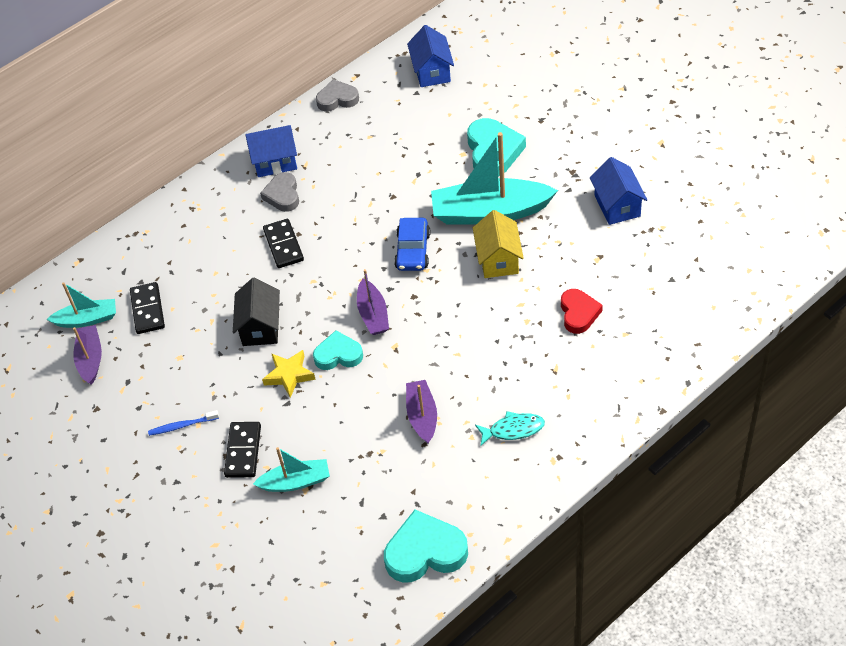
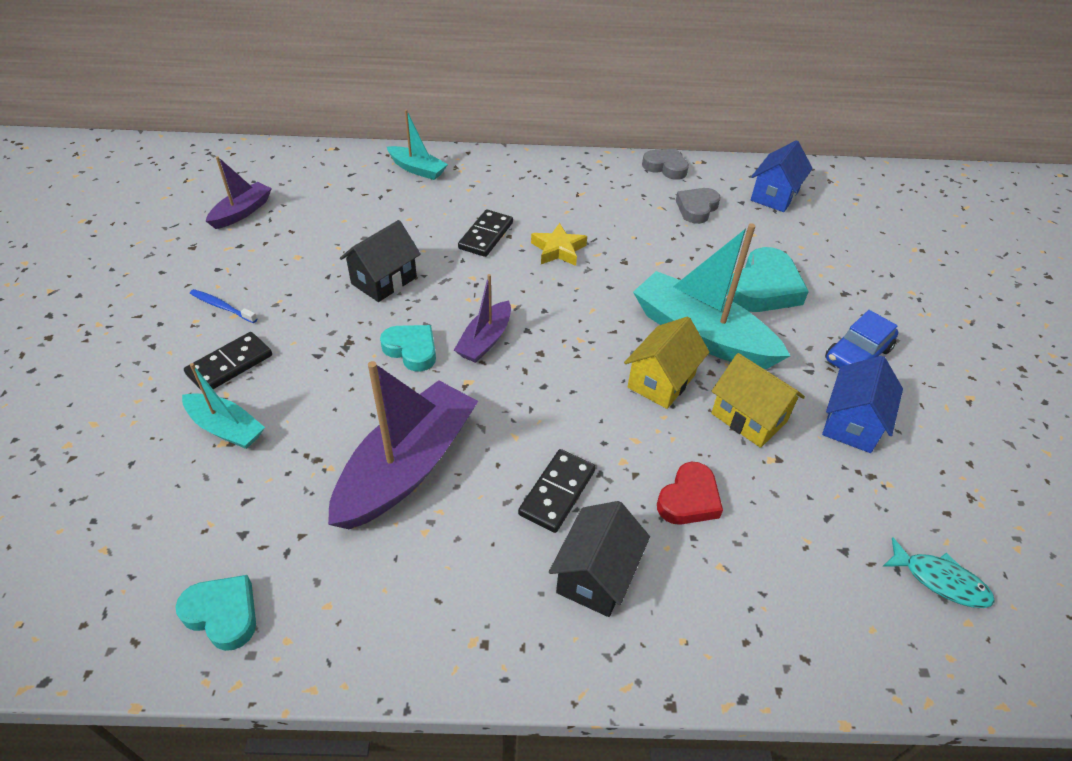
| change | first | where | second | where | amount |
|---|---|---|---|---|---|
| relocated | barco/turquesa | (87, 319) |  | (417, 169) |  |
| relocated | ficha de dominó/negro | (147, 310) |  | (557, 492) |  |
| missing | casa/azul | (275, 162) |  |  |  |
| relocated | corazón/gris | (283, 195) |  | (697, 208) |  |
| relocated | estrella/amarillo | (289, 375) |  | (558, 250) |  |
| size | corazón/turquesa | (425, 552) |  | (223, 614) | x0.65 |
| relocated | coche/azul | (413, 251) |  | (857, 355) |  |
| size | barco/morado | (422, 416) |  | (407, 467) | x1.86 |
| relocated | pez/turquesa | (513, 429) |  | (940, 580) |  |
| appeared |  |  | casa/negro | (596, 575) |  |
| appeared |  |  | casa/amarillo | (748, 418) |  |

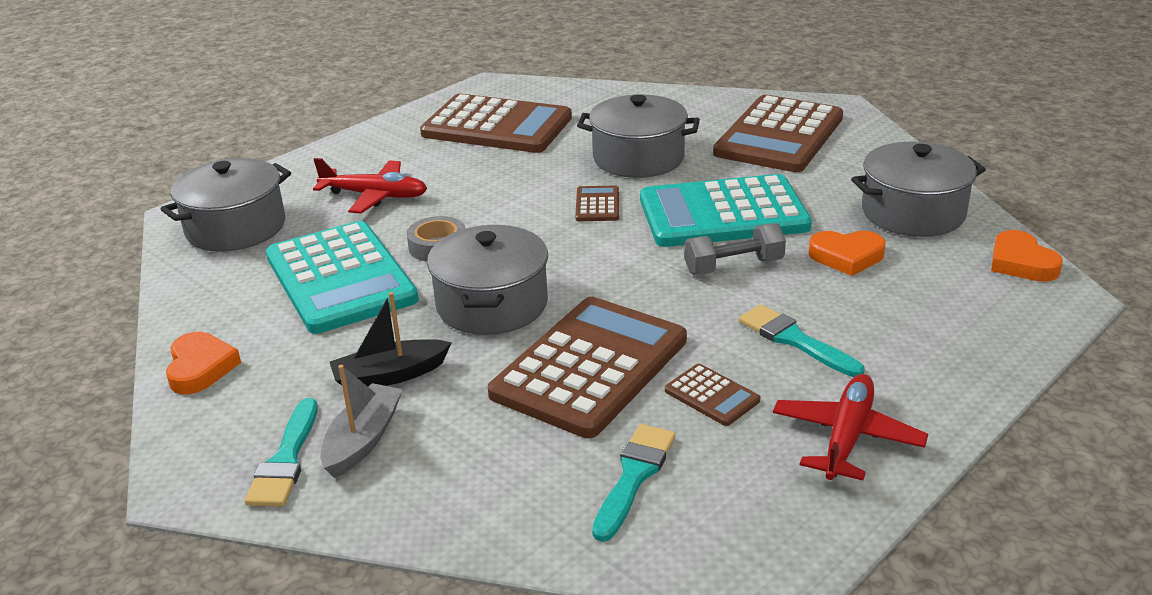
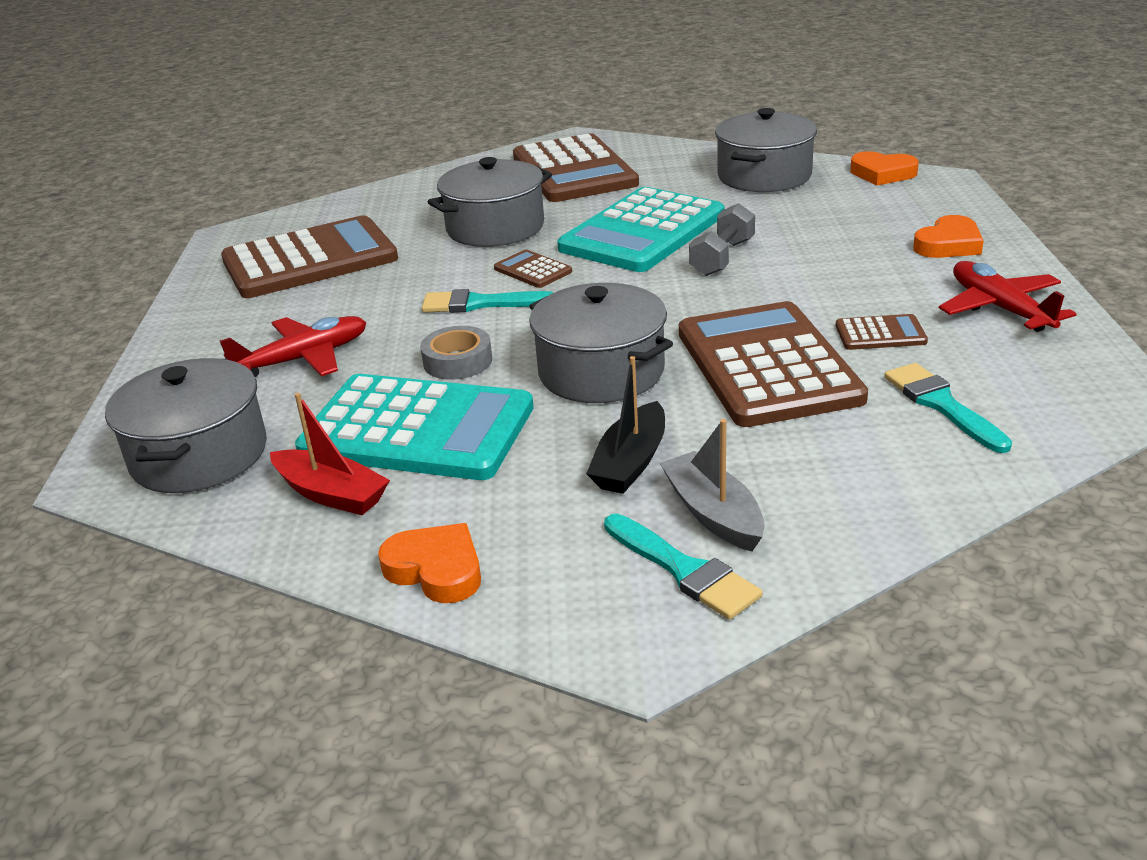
| change | first | where | second | where | amount |
|---|---|---|---|---|---|
| relocated | pincel/turquesa | (794, 340) |  | (480, 304) |  |
| relocated | corazón/naranja | (846, 256) |  | (948, 244) |  |
| appeared |  |  | barco/rojo | (331, 494) |  |

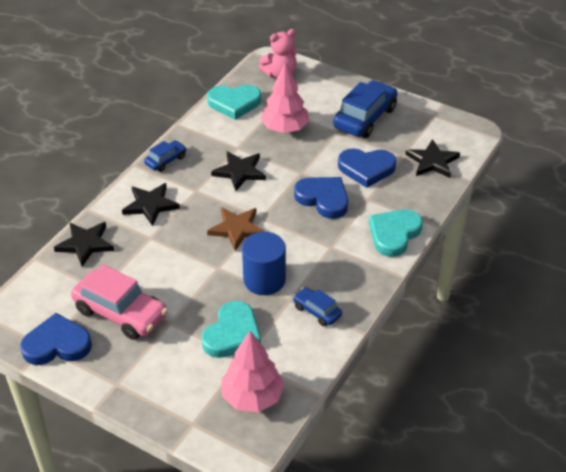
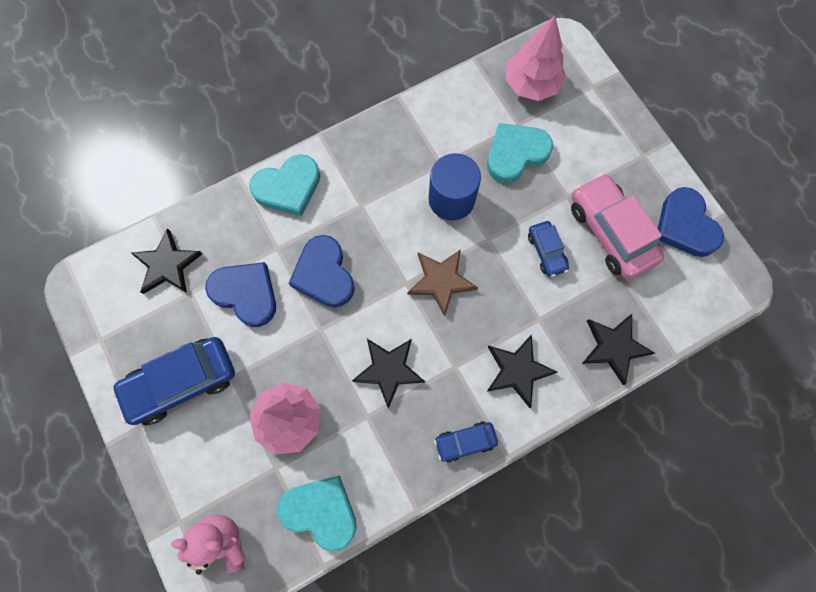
| change | first | where | second | where | amount |
|---|---|---|---|---|---|
| spun | corazón/azul | (57, 344) |  | (685, 226) | 45 degrees clockwise |
| relocated | coche/azul | (317, 311) |  | (546, 251) |  |

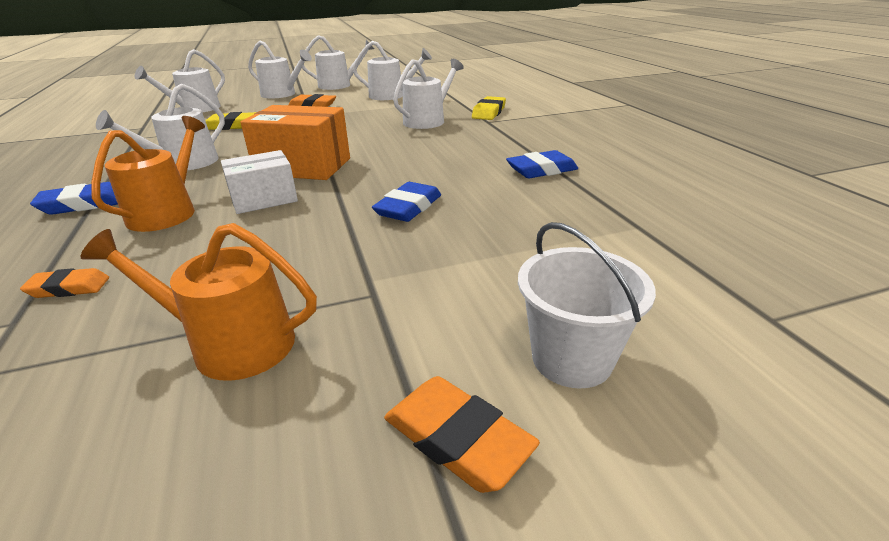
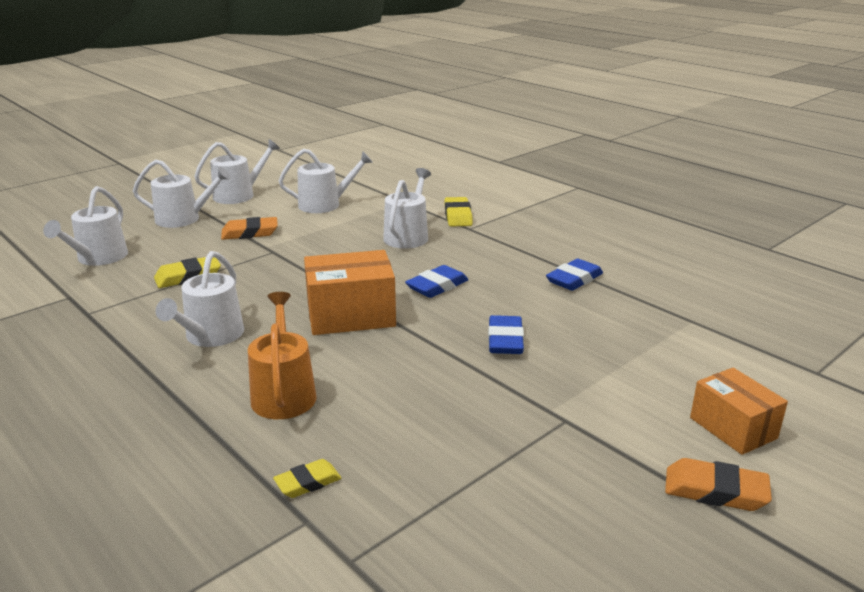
| change | first | where | second | where | amount |
|---|---|---|---|---|---|
| colour | goma de borrar/naranja | (69, 288) | goma de borrar/amarillo | (308, 482) |  |
| relocated | goma de borrar/azul | (85, 204) |  | (437, 286) |  |
| missing | regadera/naranja | (232, 344) |  |  |  |
| missing | caja/blanco | (264, 199) |  |  |  |
| exchanged | balde/blanco | (571, 359) | caja/naranja | (733, 428) |  |

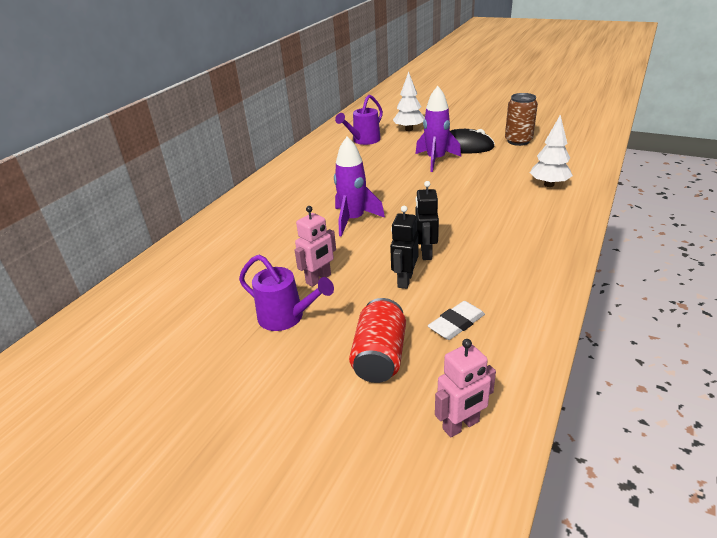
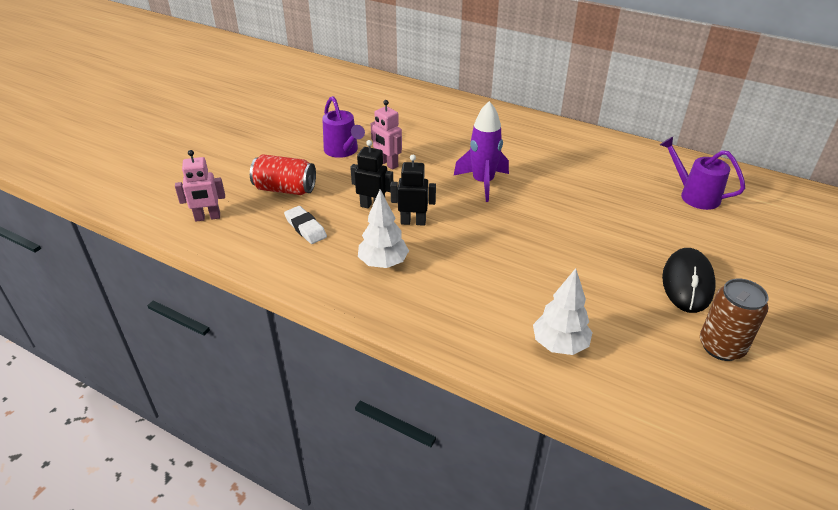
| change | first | where | second | where | amount |
|---|---|---|---|---|---|
| spun | regadera/morado | (287, 317) |  | (343, 151) | 60 degrees counterclockwise |
| relocated | árbol/blanco | (409, 129) |  | (383, 263) |  |
| missing | cohete/morado | (436, 160) |  |  |  |
| spun | robot/rosa | (461, 425) |  | (207, 217) | 75 degrees counterclockwise |

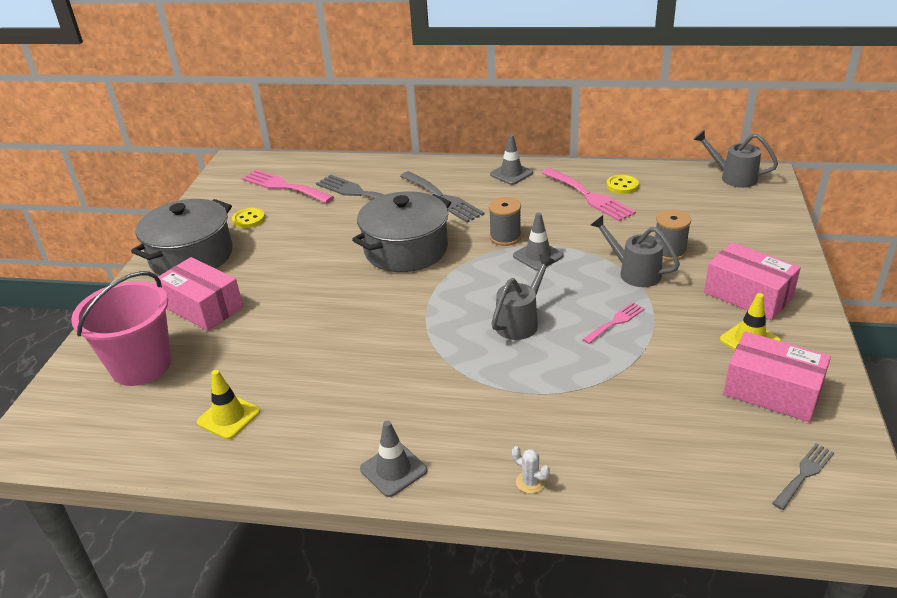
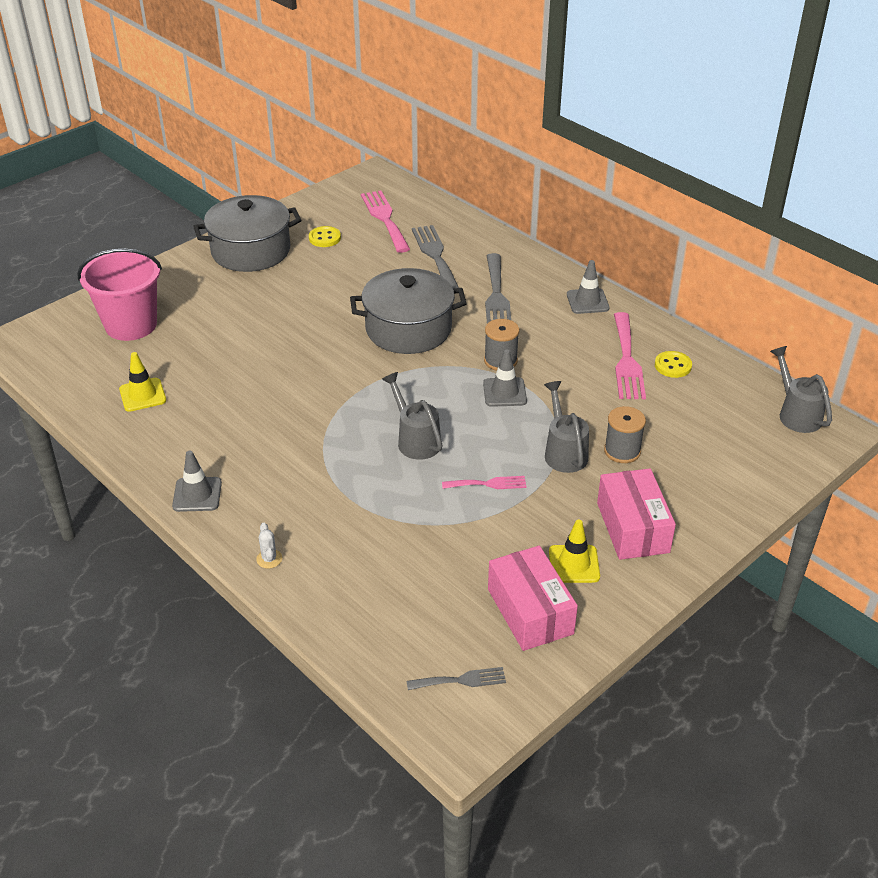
| change | first | where | second | where | amount |
|---|---|---|---|---|---|
| missing | caja/rosa | (203, 307) |  |  |  |
| spun | regadera/gris | (520, 322) |  | (415, 440) | 105 degrees counterclockwise |

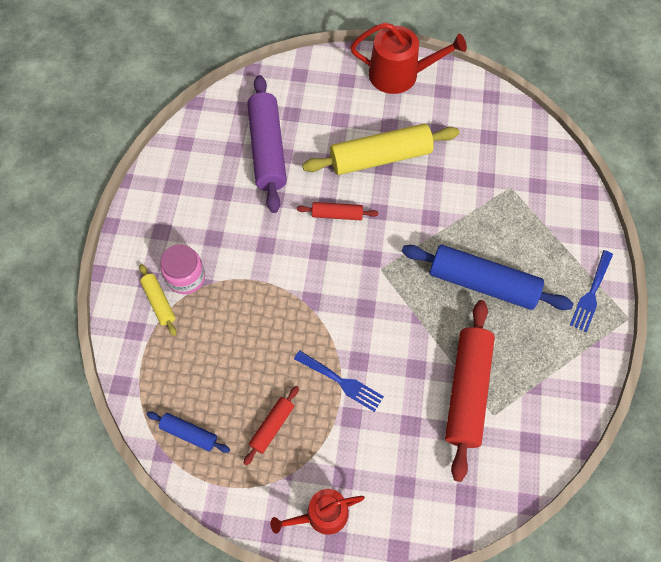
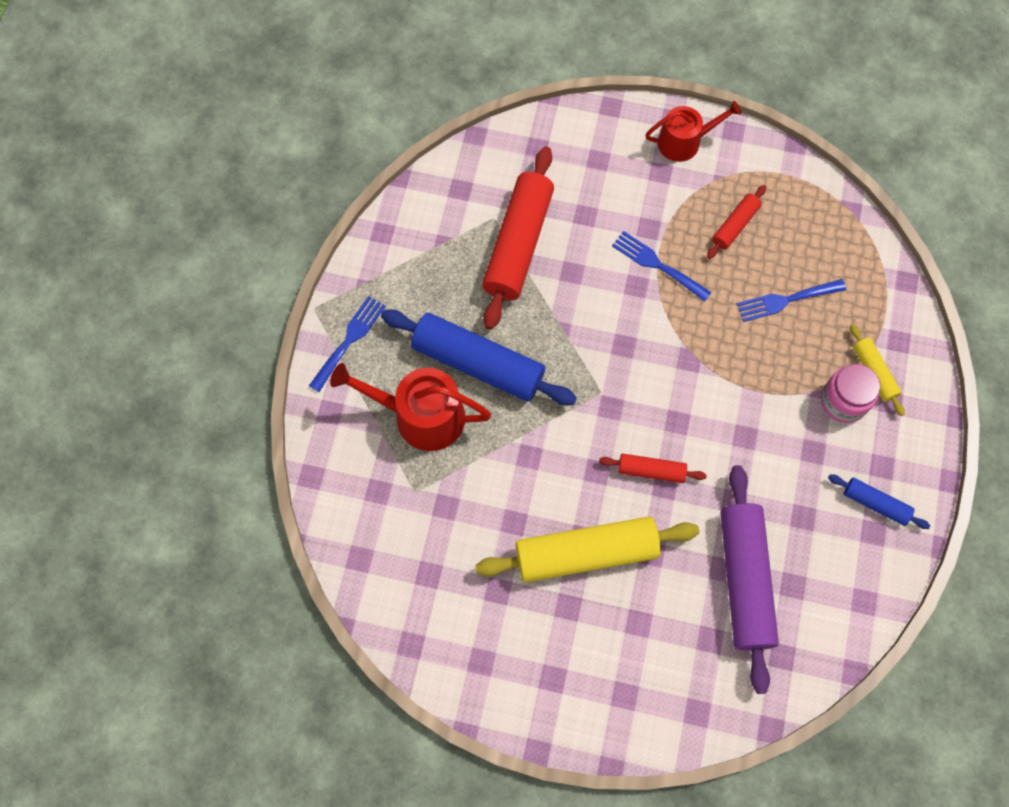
| change | first | where | second | where | amount |
|---|---|---|---|---|---|
| relocated | rodillo/azul | (189, 433) |  | (875, 504) |  |
| relocated | regadera/rojo | (400, 74) |  | (420, 416) |  |
| appeared |  |  | tenedor/azul | (786, 300) |  |

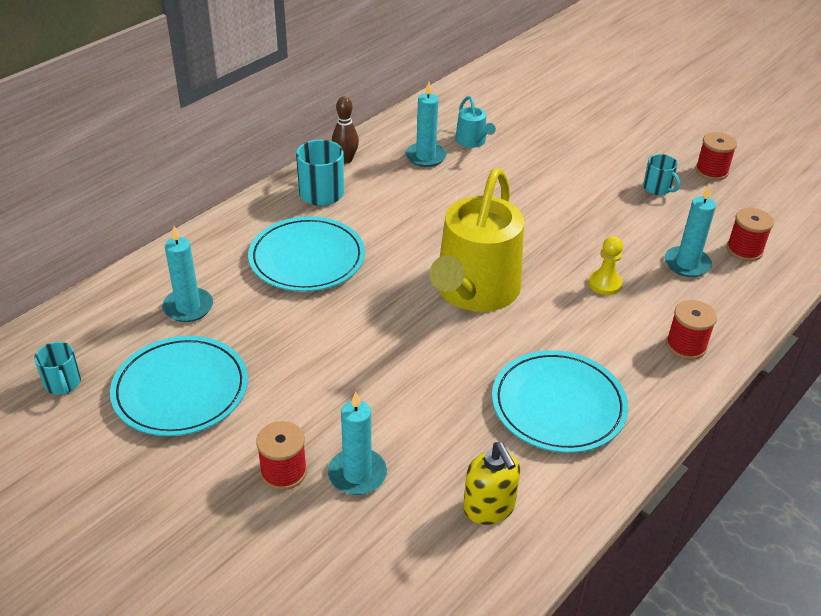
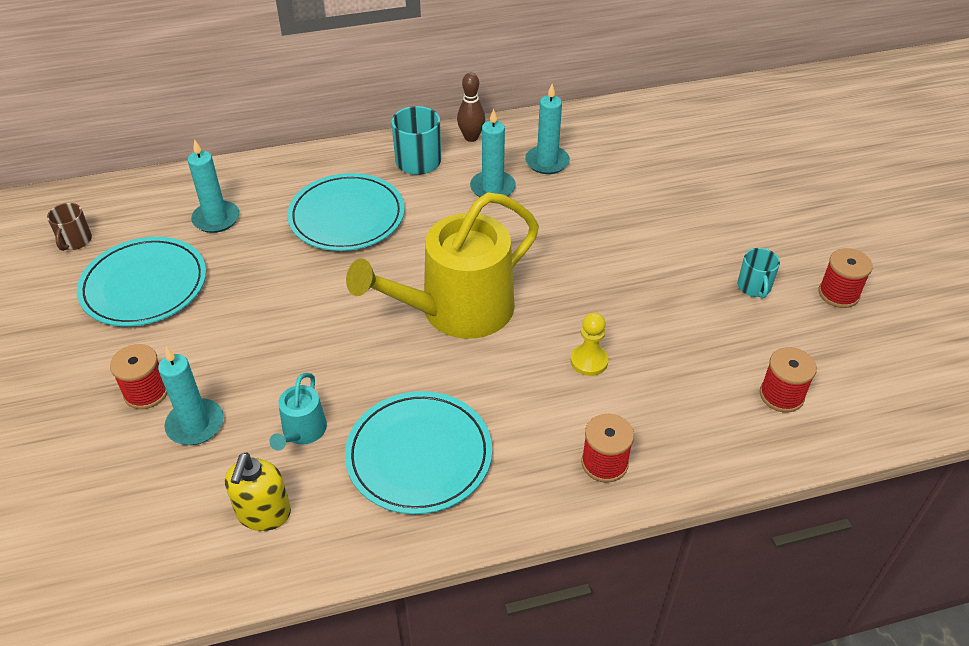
| change | first | where | second | where | amount |
|---|---|---|---|---|---|
| colour | taza/turquesa | (63, 383) | taza/marrón | (75, 241) |  |
| relocated | regadera/turquesa | (472, 141) |  | (302, 431) |  |
| relocated | vela/turquesa | (687, 264) |  | (492, 188) |  |

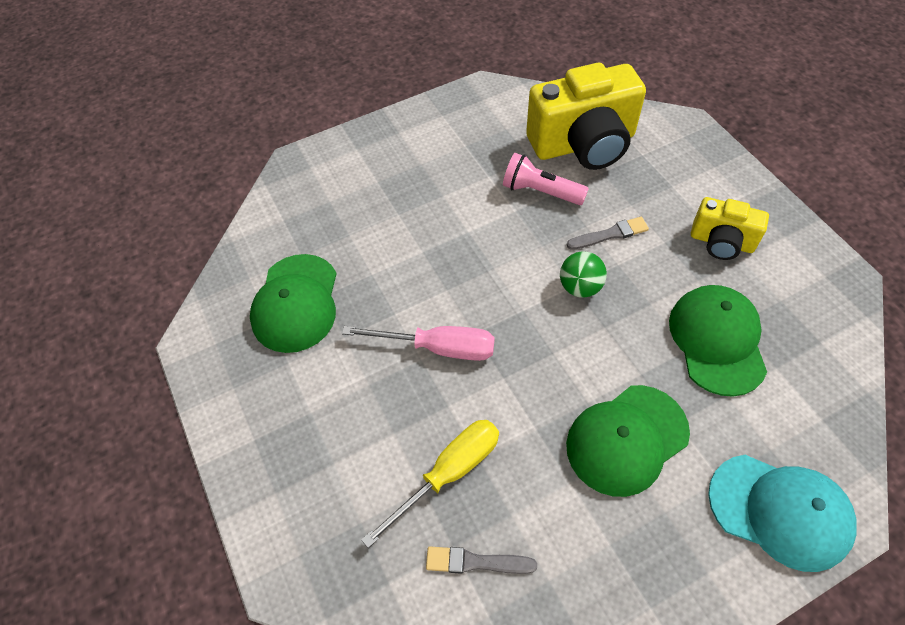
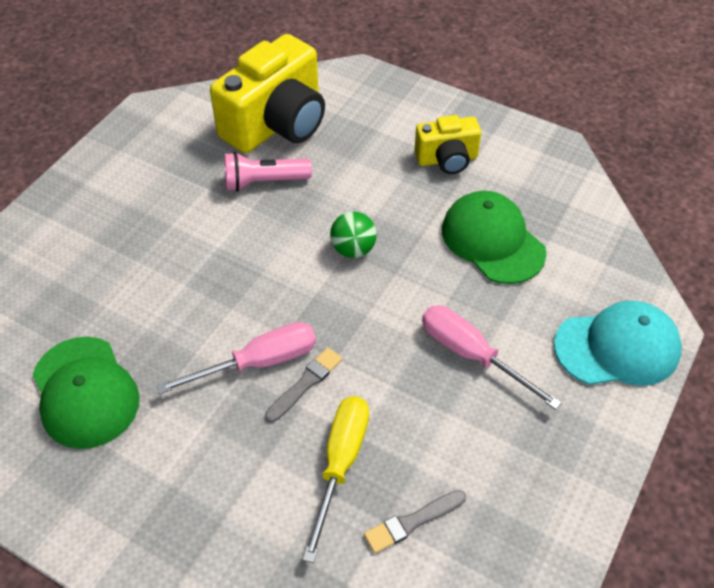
| change | first | where | second | where | amount |
|---|---|---|---|---|---|
| relocated | pincel/gris | (610, 234) |  | (305, 383) |  |
| exchanged | gorra/verde | (626, 439) | destornillador/rosa | (471, 355) |  |

